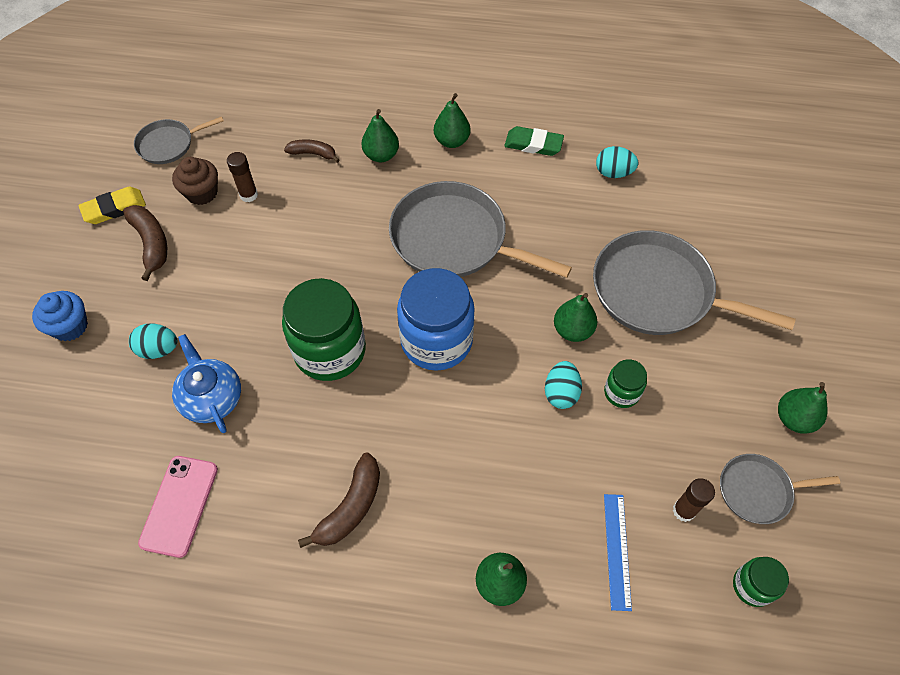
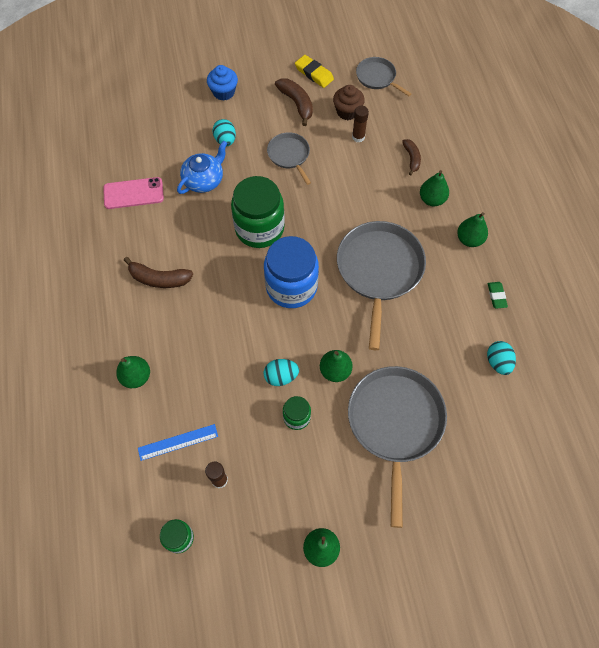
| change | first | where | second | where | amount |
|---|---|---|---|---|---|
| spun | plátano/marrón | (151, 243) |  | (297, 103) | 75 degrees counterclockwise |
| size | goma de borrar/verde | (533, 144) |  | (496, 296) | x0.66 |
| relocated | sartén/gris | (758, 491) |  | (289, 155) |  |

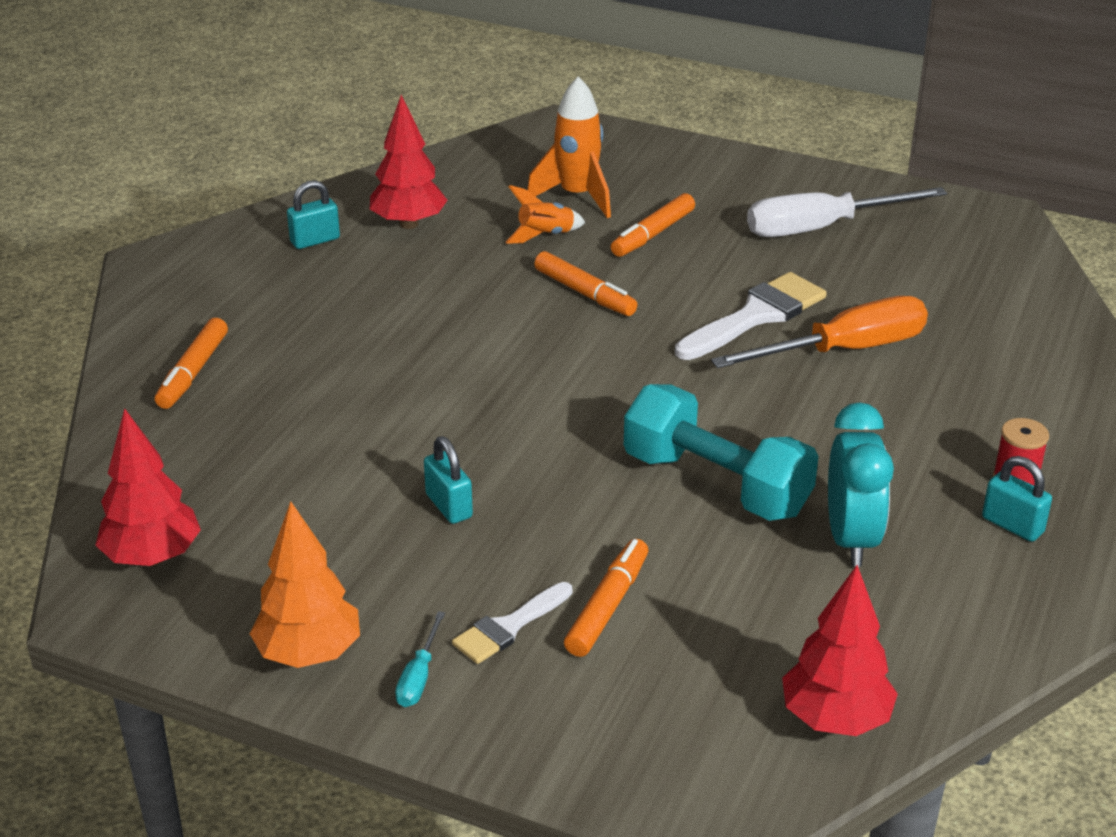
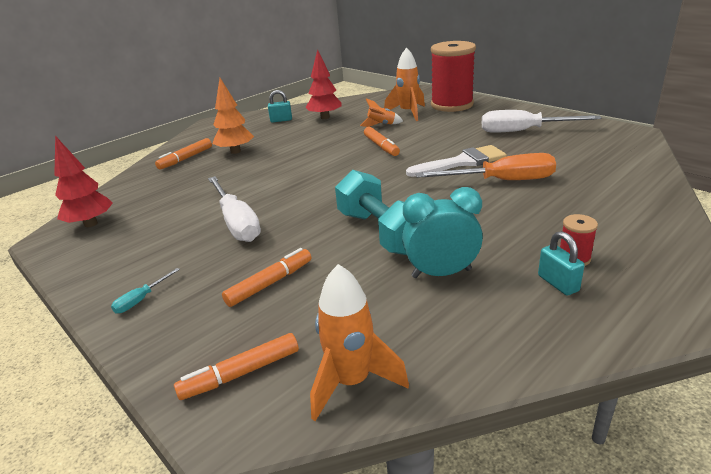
| change | first | where | second | where | amount |
|---|---|---|---|---|---|
| relocated | árbol/naranja | (309, 654) |  | (235, 151) |  |
| exchanged | candado/turquesa | (449, 506) | destornillador/blanco | (236, 222) |  |
| missing | pincel/blanco | (508, 627) |  |  |  |
| relocated | rotulador/naranja | (653, 234) |  | (241, 373) |  |
| exchanged | árbol/rojo | (835, 719) | cohete/naranja | (352, 382) |  |
| spun | despertador/turquesa | (851, 539) |  | (441, 273) | 120 degrees counterclockwise |
| appeared |  |  | carrete/rojo | (452, 105) |  |

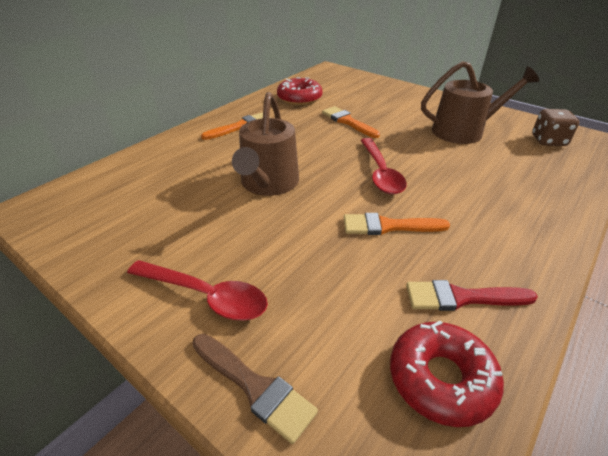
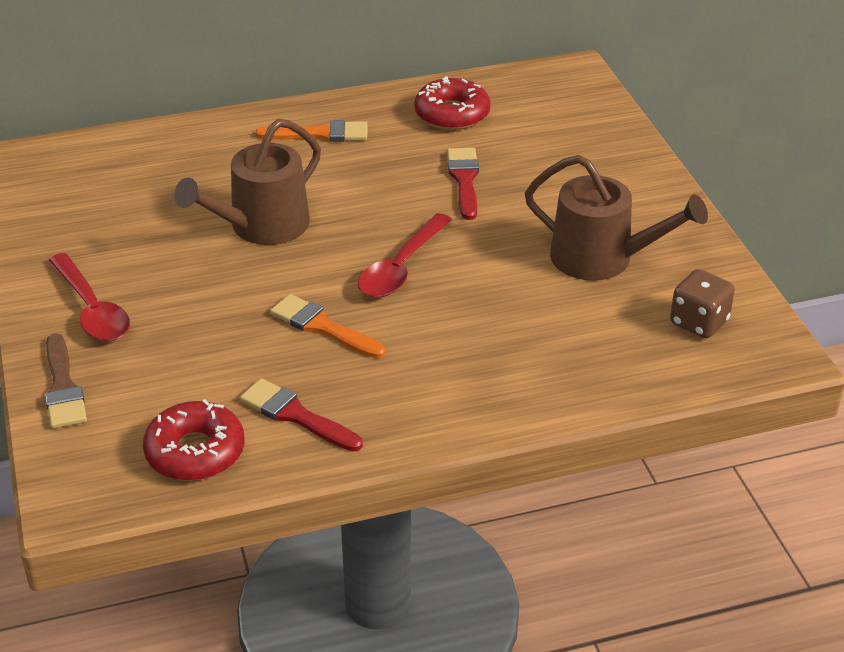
| change | first | where | second | where | amount |
|---|---|---|---|---|---|
| colour | pincel/naranja | (348, 122) | pincel/rojo | (464, 180) |  |

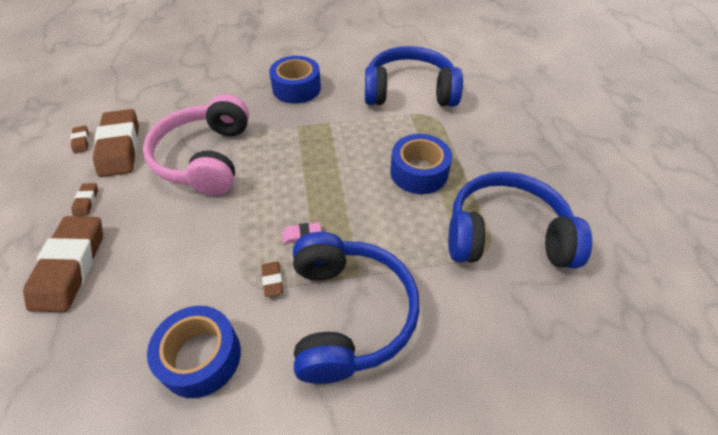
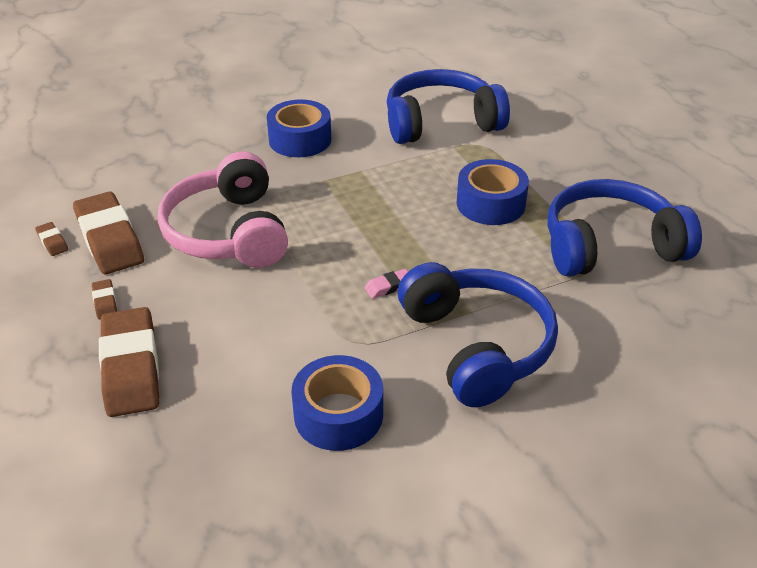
| change | first | where | second | where | amount |
|---|---|---|---|---|---|
| missing | goma de borrar/marrón | (272, 280) |  |  |  |

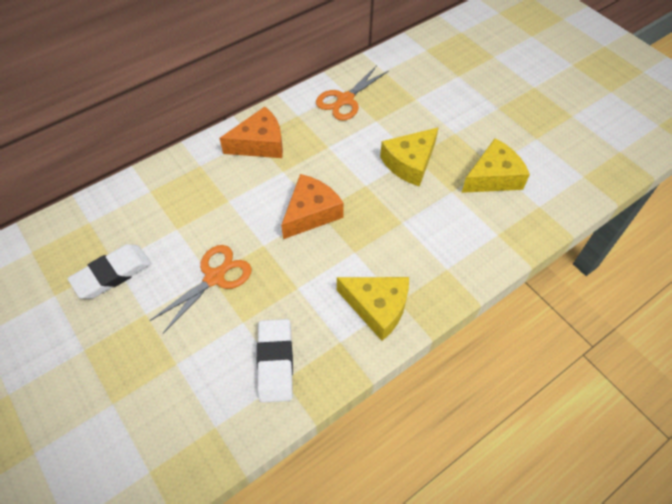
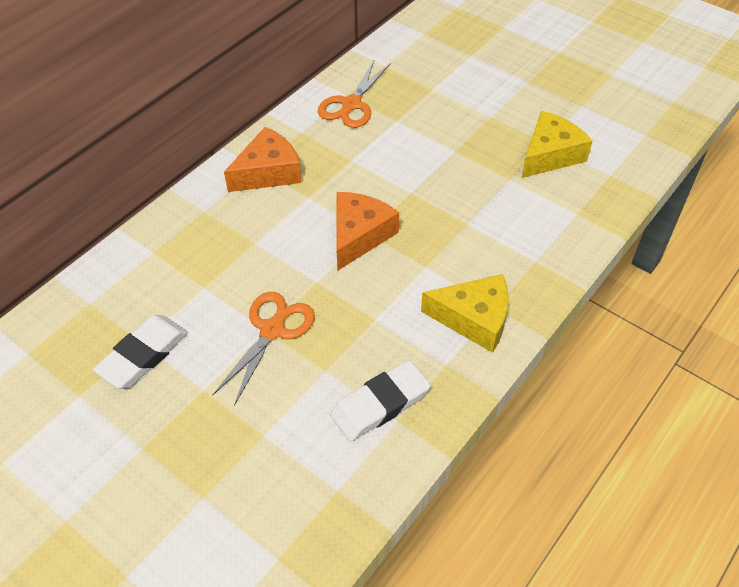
| change | first | where | second | where | amount |
|---|---|---|---|---|---|
| spun | goma de borrar/blanco | (275, 362) |  | (380, 404) | 75 degrees clockwise |
| missing | queso/amarillo | (410, 163) |  |  |  |

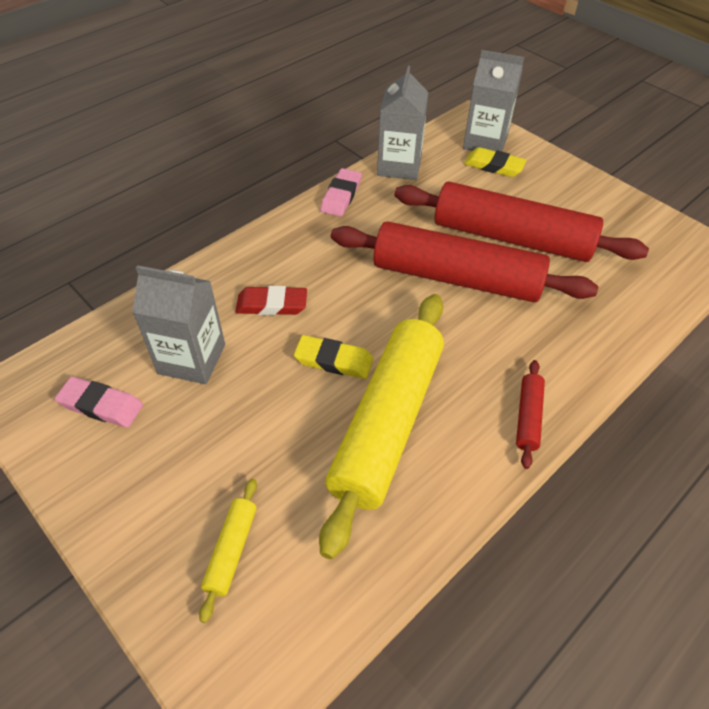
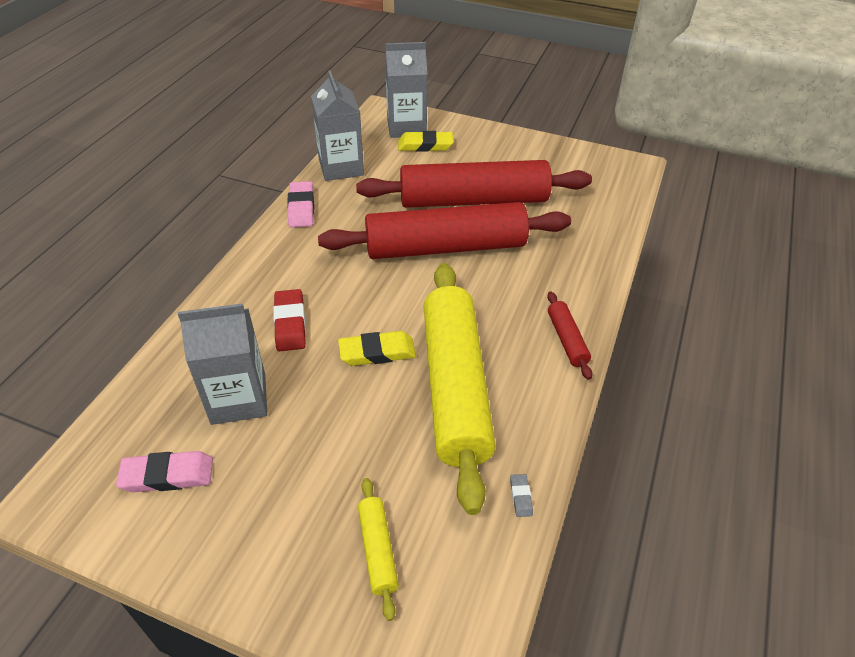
| change | first | where | second | where | amount |
|---|---|---|---|---|---|
| spun | goma de borrar/rojo | (272, 304) |  | (290, 323) | 75 degrees counterclockwise |
| appeared |  |  | goma de borrar/gris | (520, 497) |  |

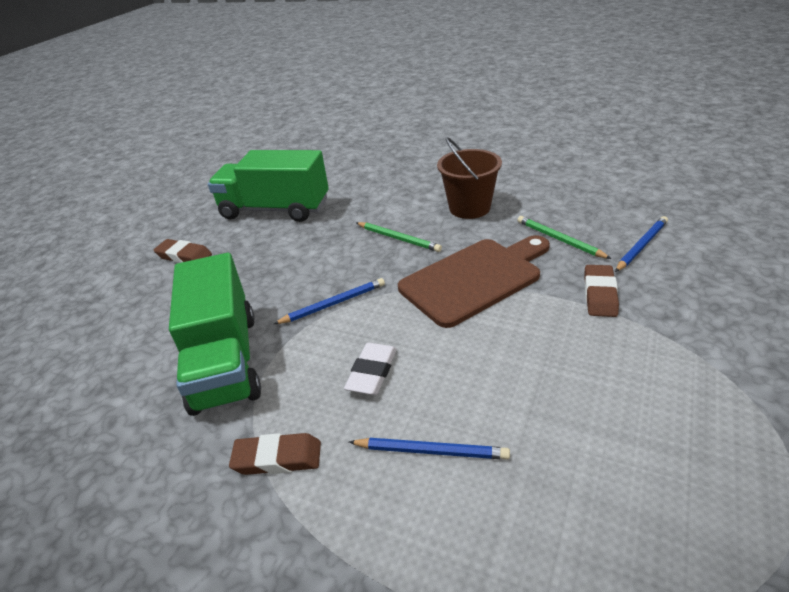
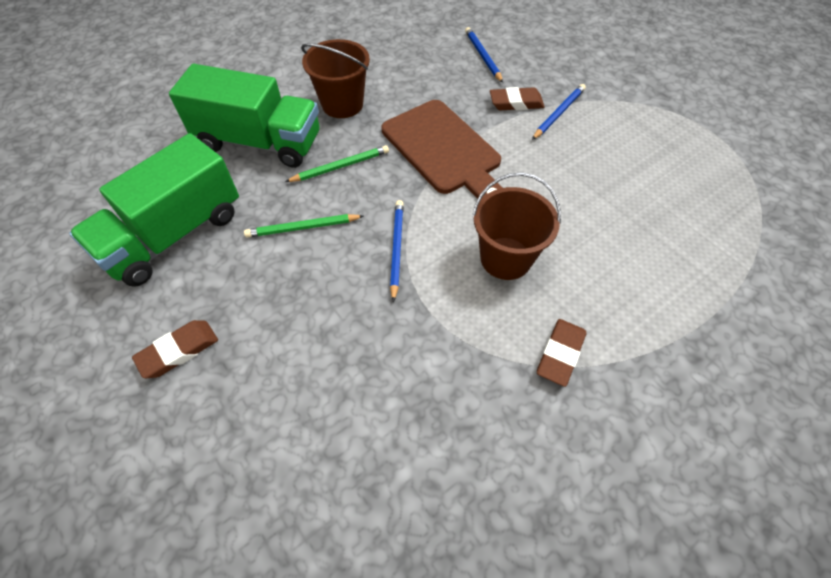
| change | first | where | second | where | amount |
|---|---|---|---|---|---|
| relocated | camión/verde | (225, 361) |  | (259, 142) |  |
| exchanged | goma de borrar/blanco | (372, 372) | balde/marrón | (505, 258) |  |
| relocated | lápiz/azul | (431, 451) |  | (558, 113) |  |
| spun | tabla de cortar/marrón | (475, 279) |  | (443, 150) | 150 degrees clockwise |
| relocated | lápiz/verde | (559, 240) |  | (303, 228) |  |
| spun | goma de borrar/marrón | (600, 294) |  | (516, 103) | 45 degrees counterclockwise |

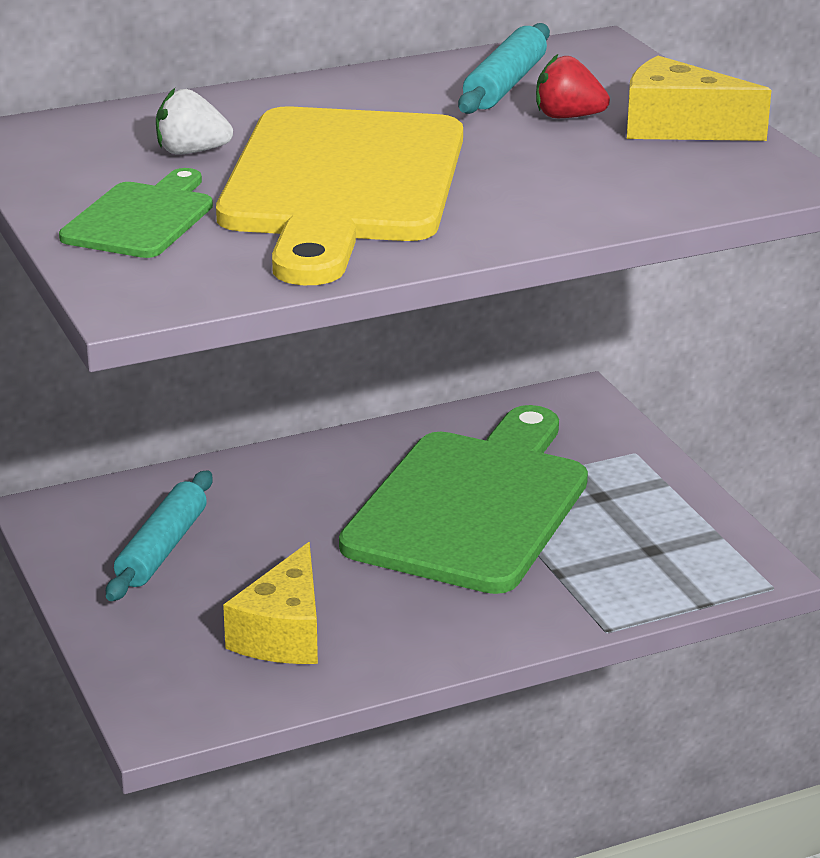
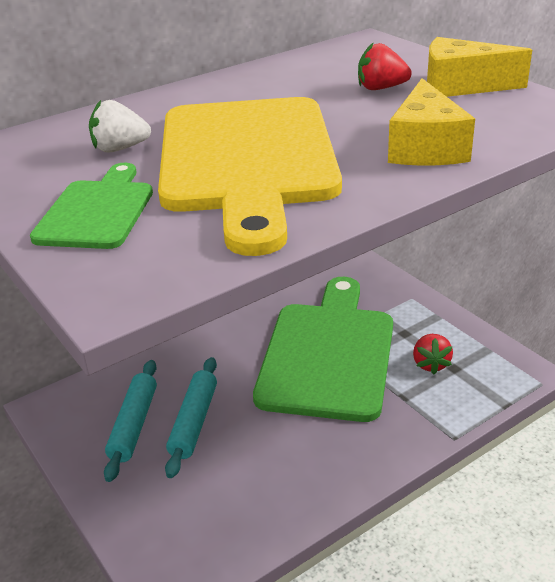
| change | first | where | second | where | amount |
|---|---|---|---|---|---|
| relocated | queso/amarillo | (283, 633) |  | (425, 147) |  |
| relocated | rodillo/turquesa | (505, 84) |  | (194, 422) |  |
| appeared |  |  | fresa/rojo | (430, 364) |  |

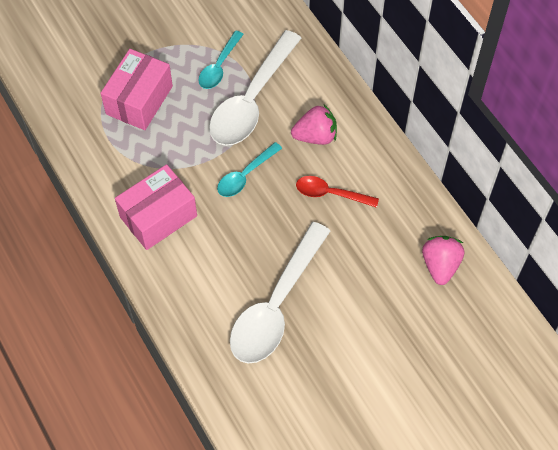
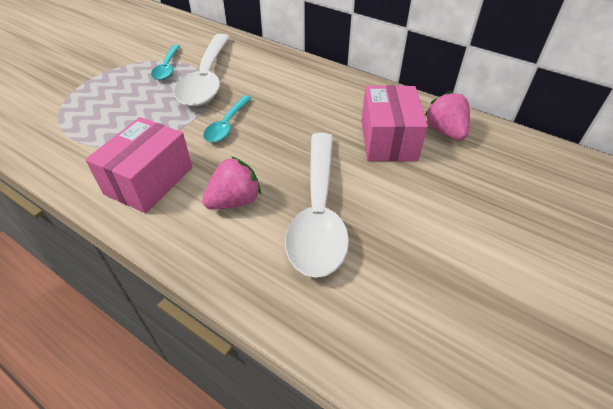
| change | first | where | second | where | amount |
|---|---|---|---|---|---|
| relocated | caja/rosa | (139, 100) |  | (388, 140) |  |
| relocated | fresa/rosa | (315, 136) |  | (234, 201) |  |
| missing | cuchara/rojo | (330, 193) |  |  |  |

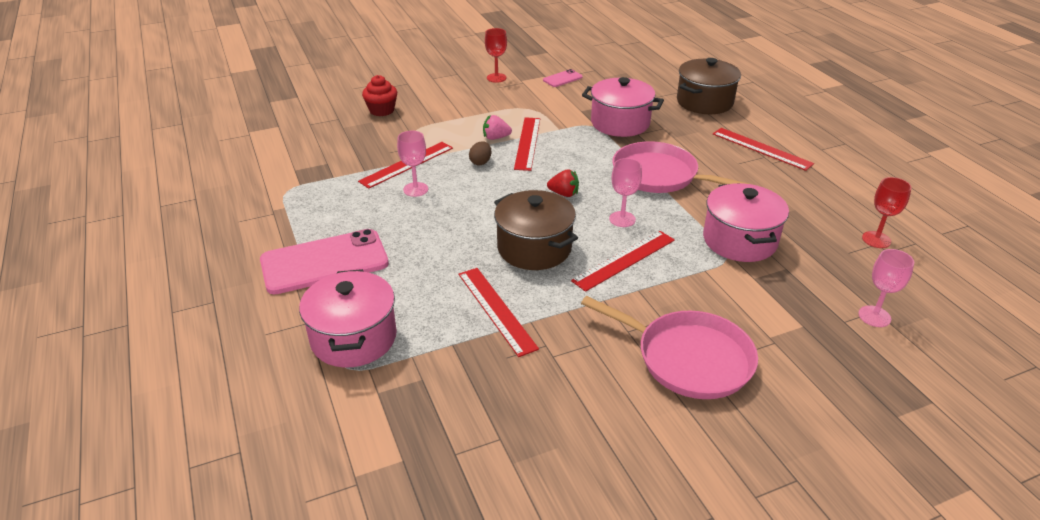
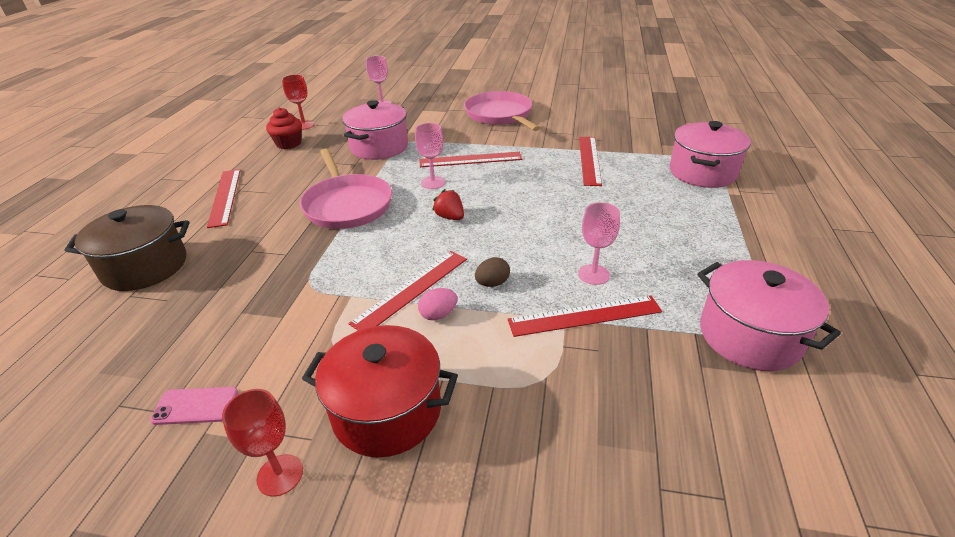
| change | first | where | second | where | amount |
|---|---|---|---|---|---|
| missing | móvil/rosa | (324, 262) |  |  |  |
| relocated | magdalena/rojo | (381, 110) |  | (288, 143) |  |
| exchanged | fresa/rosa | (496, 138) | huevo/rosa | (438, 315) |  |
| missing | olla/marrón | (534, 248) |  |  |  |
| relocated | olla/rosa | (620, 123) |  | (749, 336) |  |
| appeared |  |  | olla/rojo | (387, 411) |  |

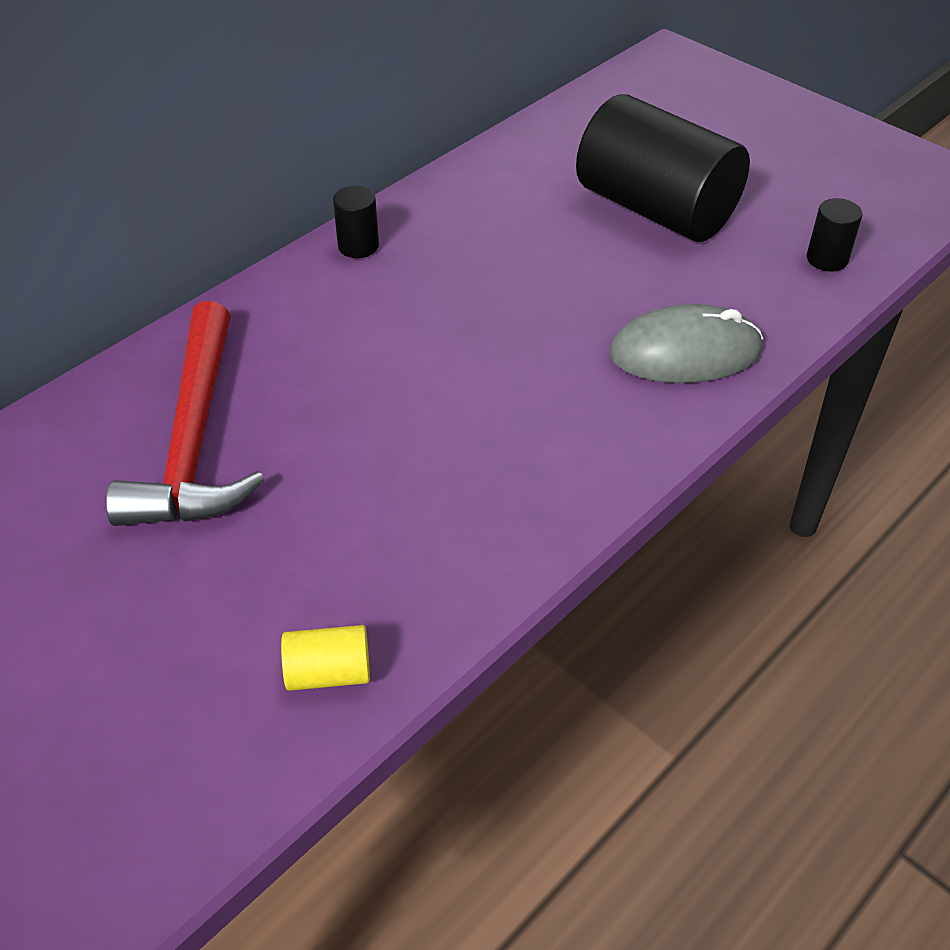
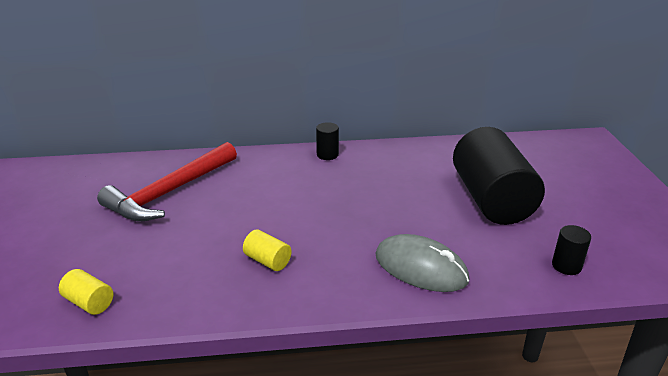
| change | first | where | second | where | amount |
|---|---|---|---|---|---|
| appeared |  |  | cilindro/amarillo | (267, 261) |  |

